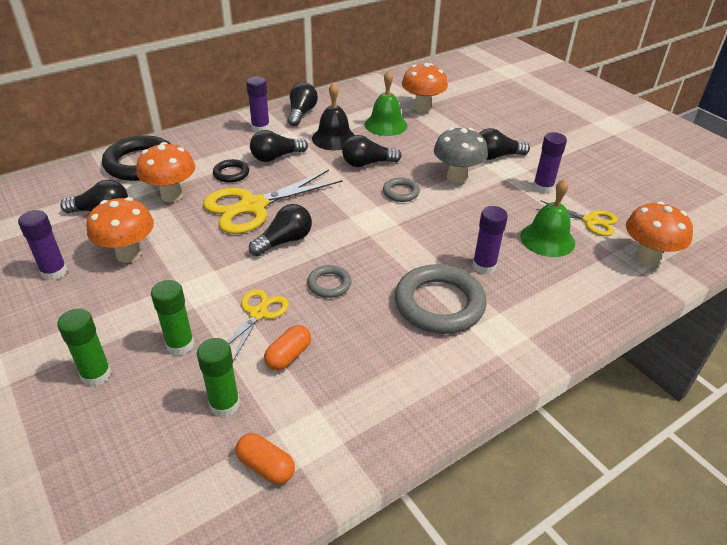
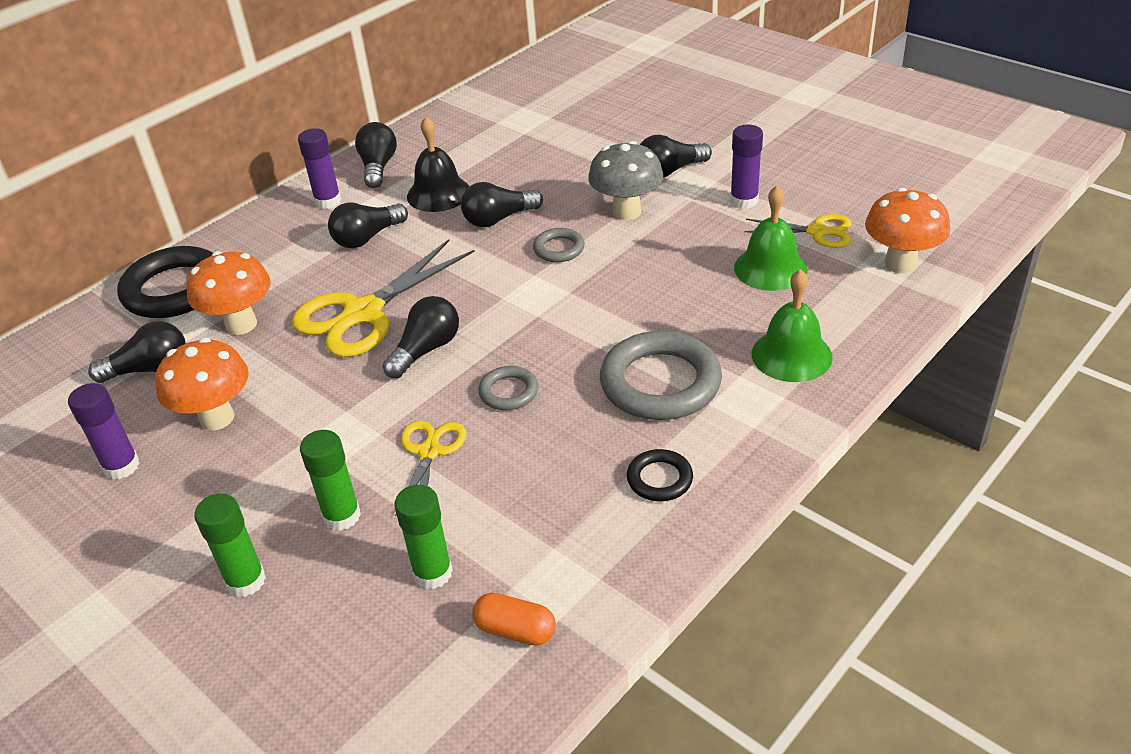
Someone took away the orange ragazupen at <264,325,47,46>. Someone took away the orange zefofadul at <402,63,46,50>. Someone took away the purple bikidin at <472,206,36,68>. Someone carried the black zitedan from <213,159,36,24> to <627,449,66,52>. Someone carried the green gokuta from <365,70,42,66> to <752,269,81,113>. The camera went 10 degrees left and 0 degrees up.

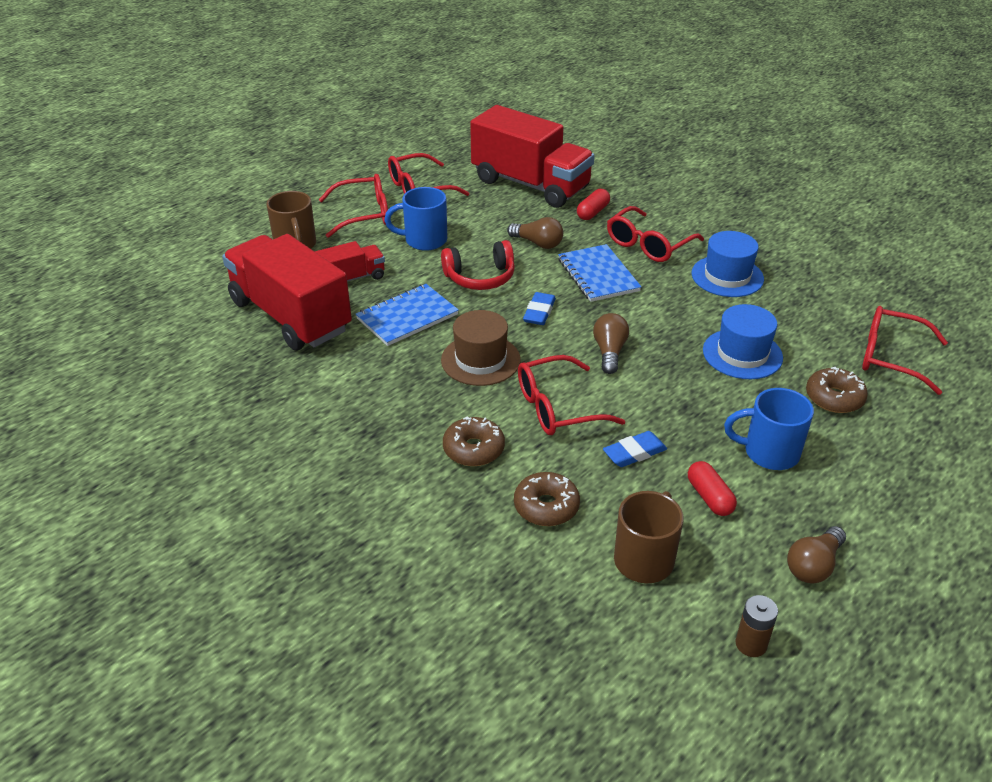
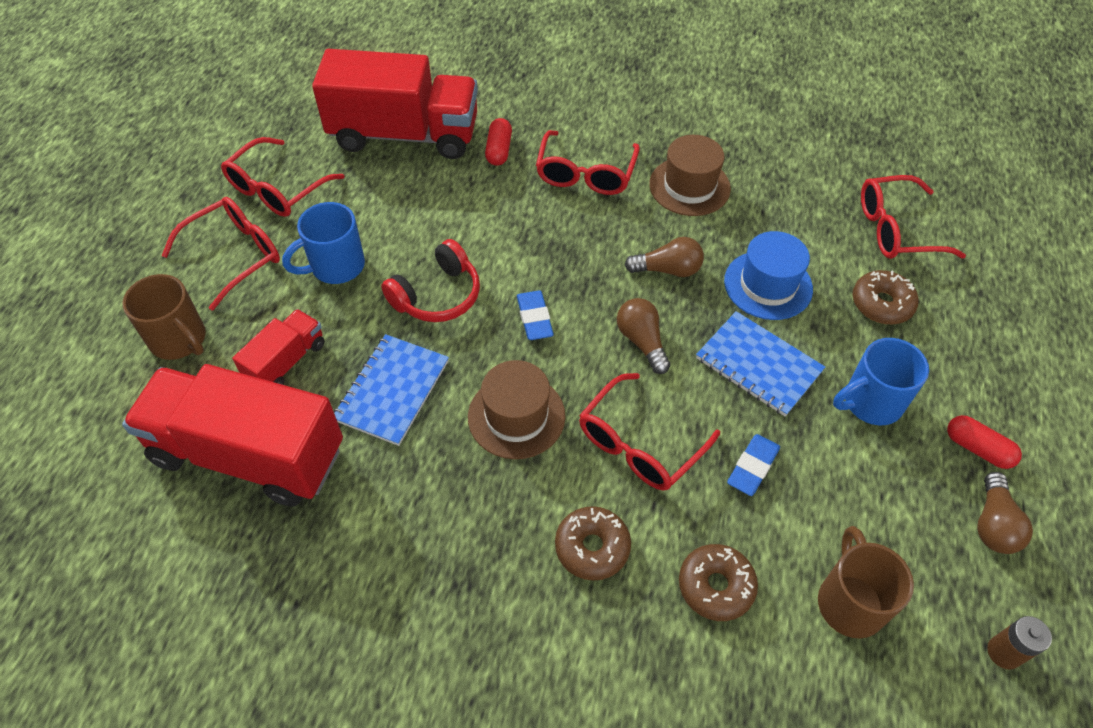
Someone carried the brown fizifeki from <507,217,56,32> to <625,237,79,40>. Someone carried the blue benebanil from <558,244,83,58> to <696,311,129,105>. Someone carried the red ragazupen from <688,461,49,55> to <947,415,75,54>. Someone repainted the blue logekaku at <692,231,72,66>, which became the brown logekaku at <649,135,82,81>. The camera went 30 degrees left and 15 degrees up.

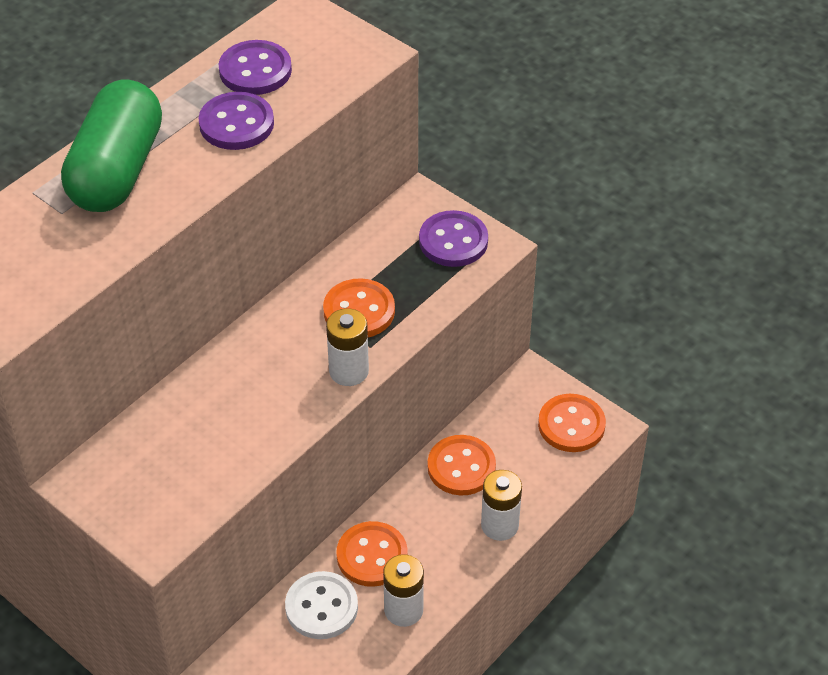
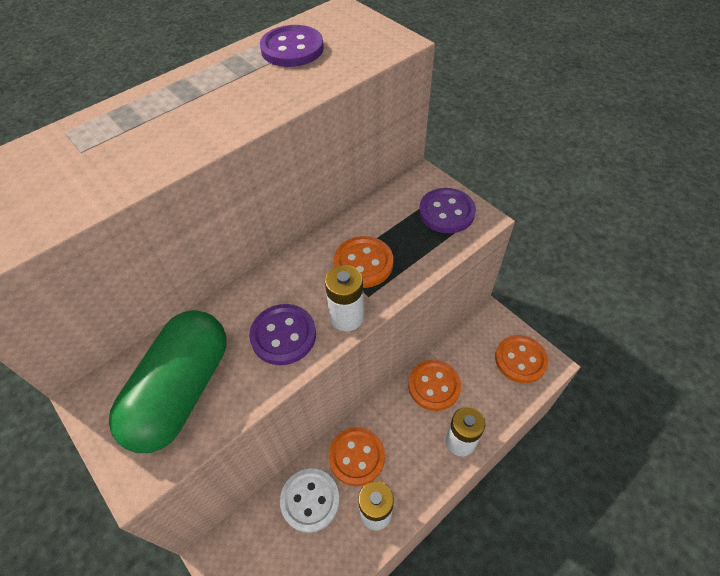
Someone carried the green ragazupen from <61,80,101,132> to <109,310,118,143>. Someone carried the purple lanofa from <199,92,75,58> to <249,304,67,61>. The camera went 10 degrees right and 5 degrees up.

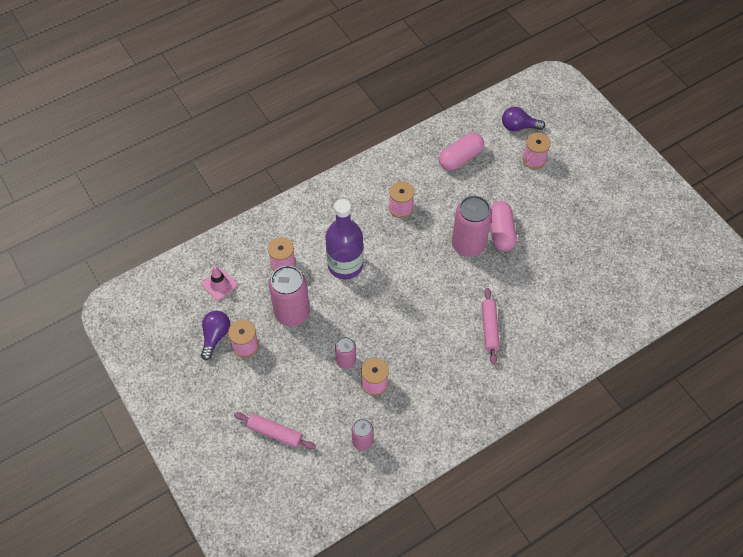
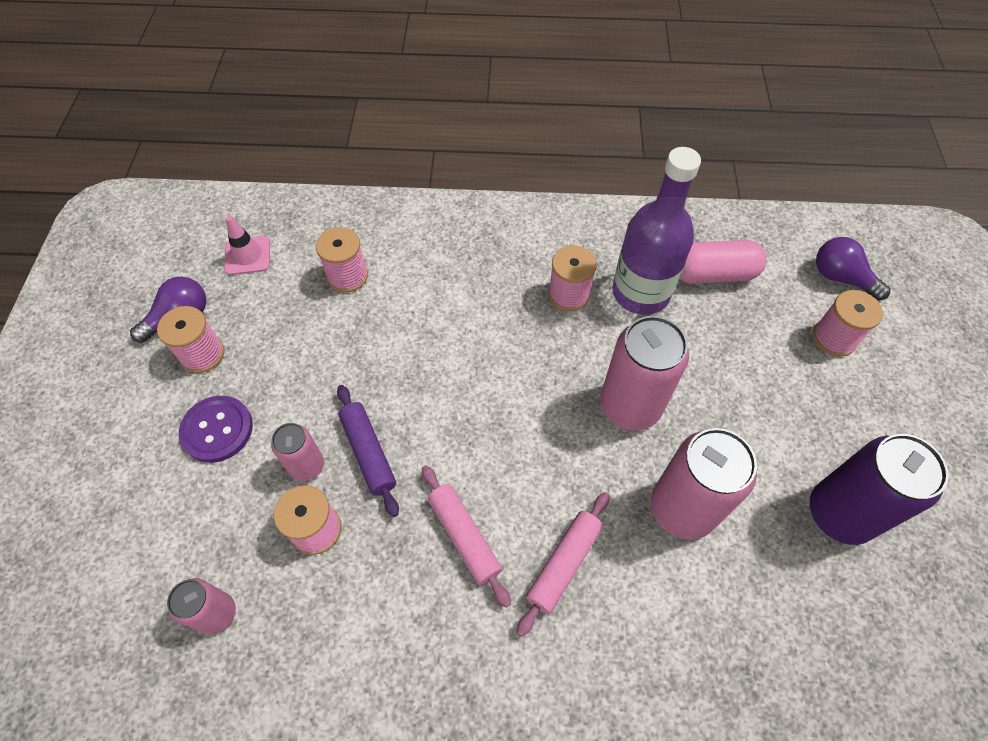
Someone took away the pink ragazupen at <490,201,27,51>. Someone put down the purple lanofa at <179,396,74,67>. Someone put down the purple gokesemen at <337,385,62,132>. Someone put down the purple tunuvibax at <810,434,139,111>. Someone carried the pink gokesemen from <234,412,82,37> to <422,465,89,143>. Someone carried the pink tunuvibax from <269,266,41,60> to <651,428,106,112>. Someone carried the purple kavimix from <325,199,39,80> to <612,147,89,168>. The camera went 35 degrees right and 0 degrees up.

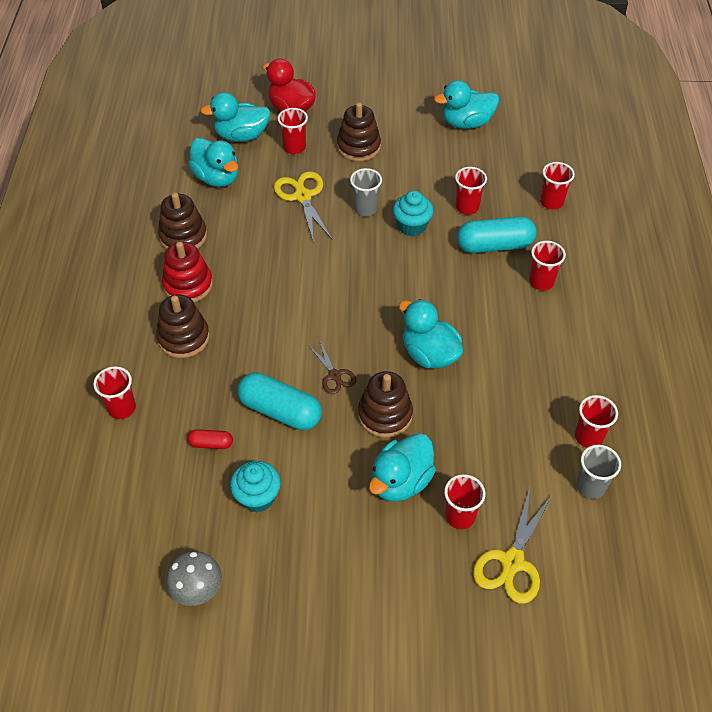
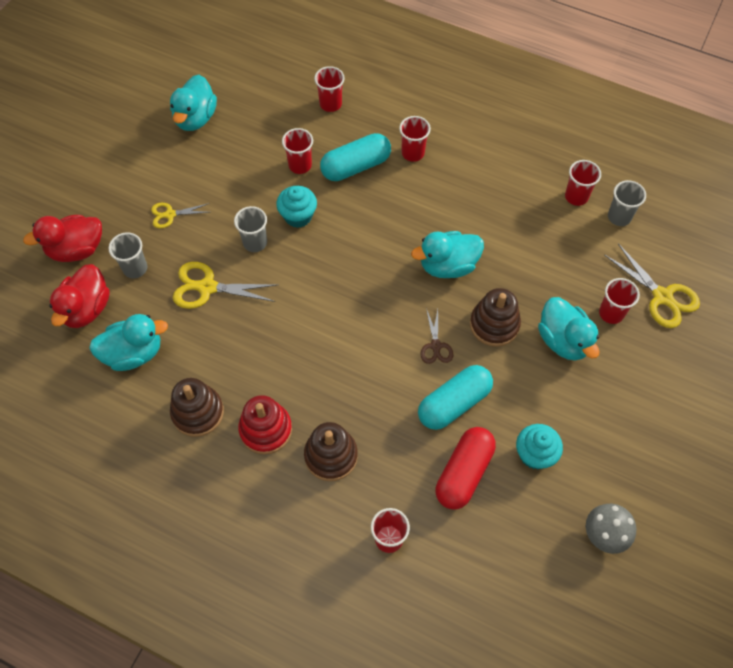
Someone swapped the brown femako at <337,102,44,60> for the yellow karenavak at <151,203,59,25>. Someone repainted the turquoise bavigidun at <200,92,70,50>, which became the red bavigidun at <49,264,61,64>. Someone repainted the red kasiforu at <278,108,30,46>, which became the grey kasiforu at <109,232,38,46>. Someone rotated the brown karenavak at <308,342,49,52> by 90 degrees clockwise. Someone rotated the turquoise ragazupen at <457,216,80,37> by 45 degrees clockwise. Someone scaled the red ragazupen at <188,429,45,20> by 2.05. The camera went 65 degrees left and 10 degrees up.

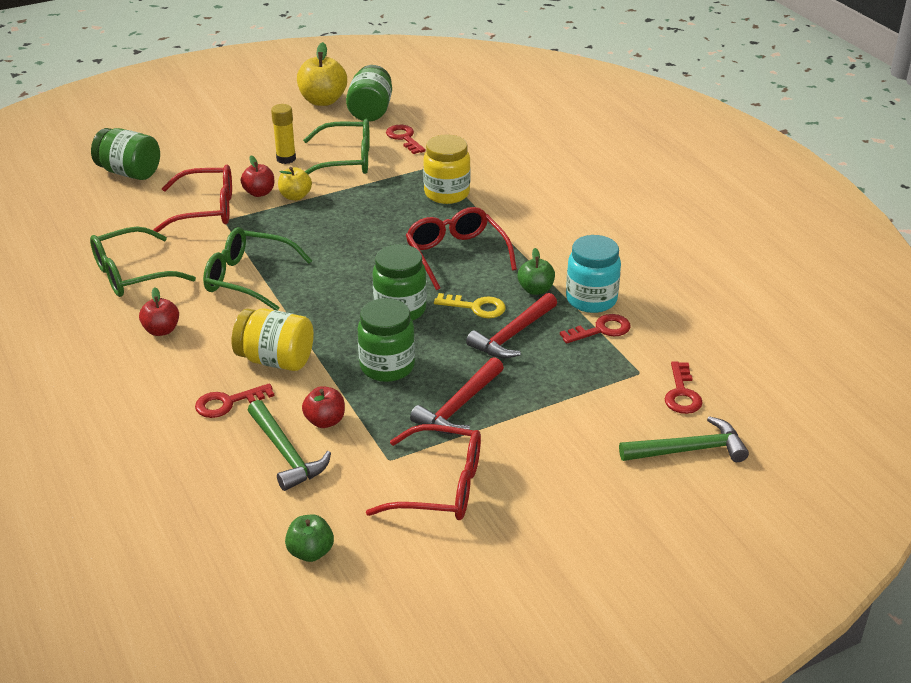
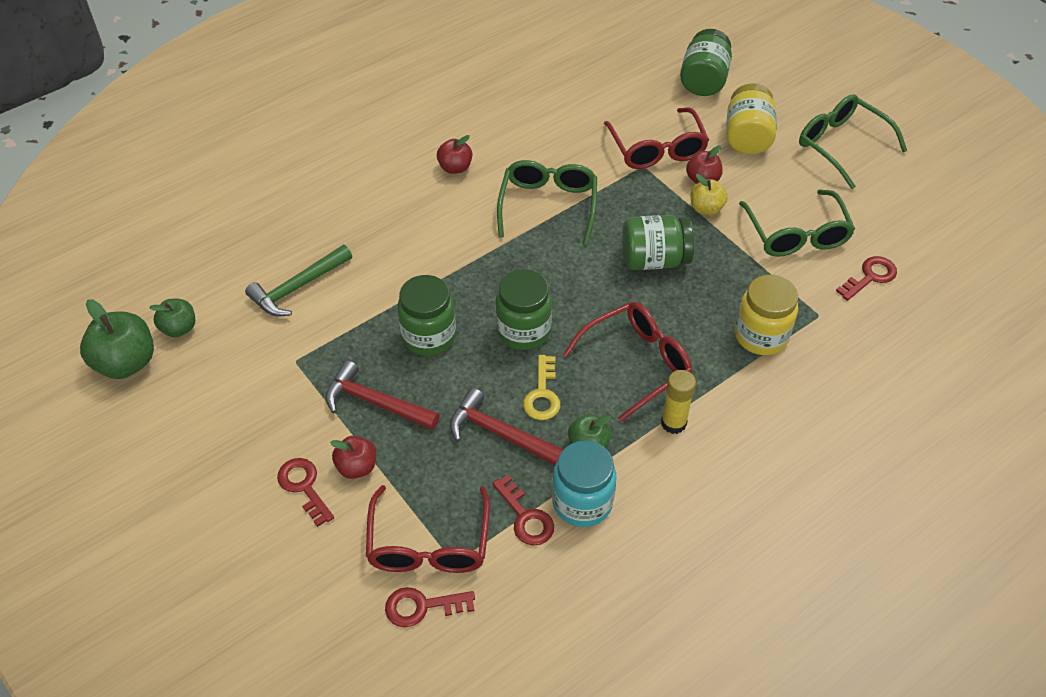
Someone took away the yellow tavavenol at <297,42,50,64>. Someone took away the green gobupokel at <619,416,130,46>. Someone put down the green tavavenol at <80,299,74,80>. Someone carried the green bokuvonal from <90,227,106,70> to <799,94,108,95>. Someone carried the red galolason from <195,383,79,35> to <277,458,57,69>. Someone carried the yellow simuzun from <232,308,82,63> to <726,83,50,71>. Someone carried the yellow bikidin from <271,104,25,60> to <661,370,35,64>. Someone carried the red tavavenol from <302,386,43,42> to <330,436,46,43>. Someone carried the green simuzun from <346,65,46,57> to <622,215,72,55>. Someone carried the red bokuvonal from <366,424,115,96> to <366,485,124,88>. The camera went 80 degrees right and 15 degrees up.

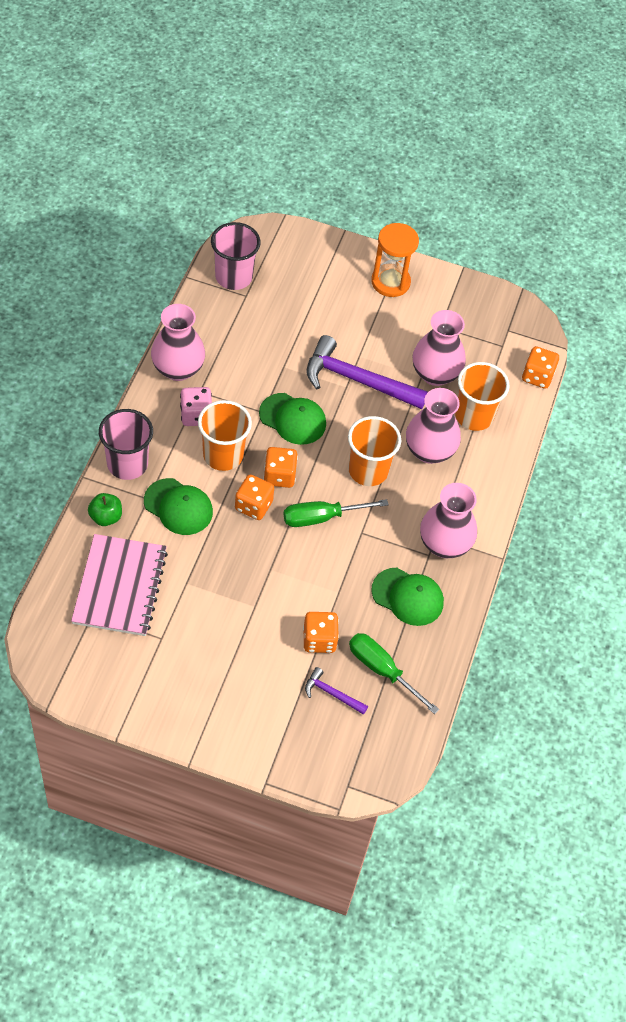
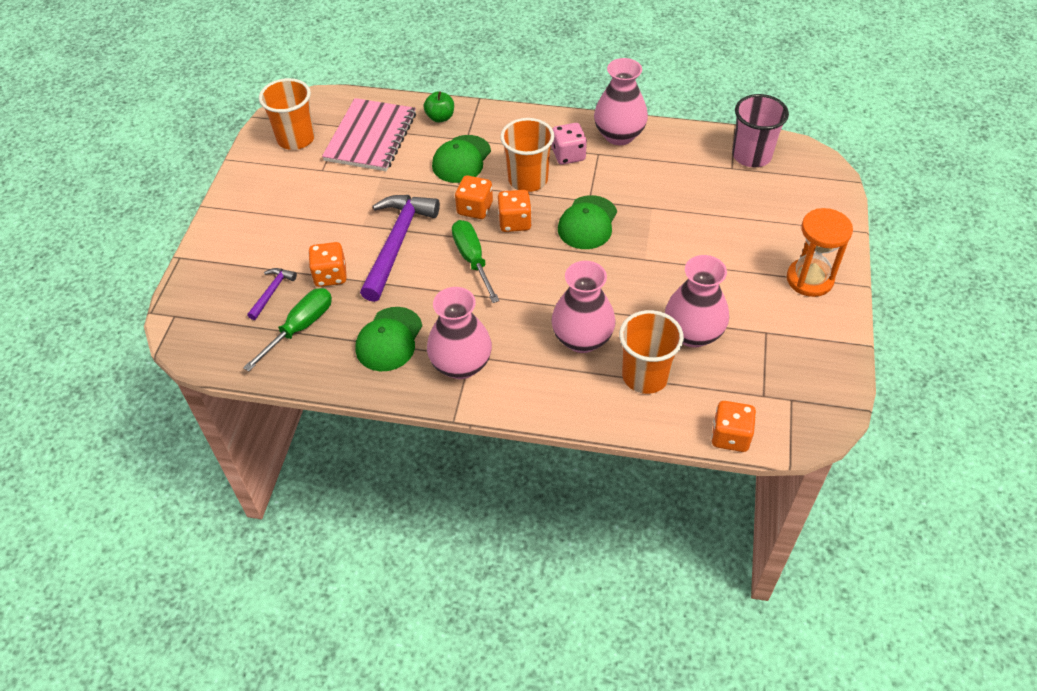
Someone took away the pink kasiforu at <99,409,54,71>. Someone carried the purple gobupokel from <307,335,121,74> to <360,195,80,107>. Someone carried the orange kasiforu from <348,416,53,70> to <259,78,56,72>. Someone rotated the pink benebanil at <71,534,97,102> by 75 degrees counterclockwise. The camera went 90 degrees right and 5 degrees down.

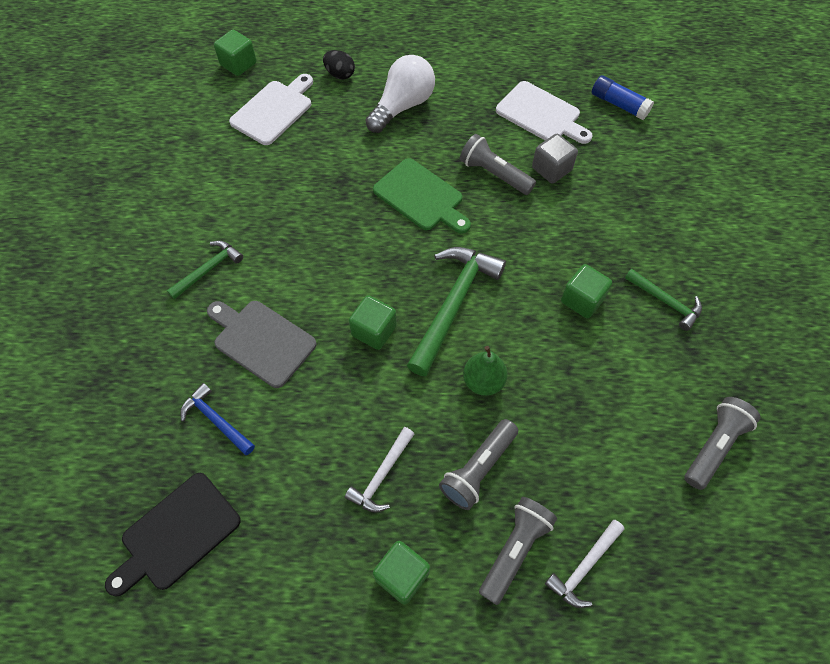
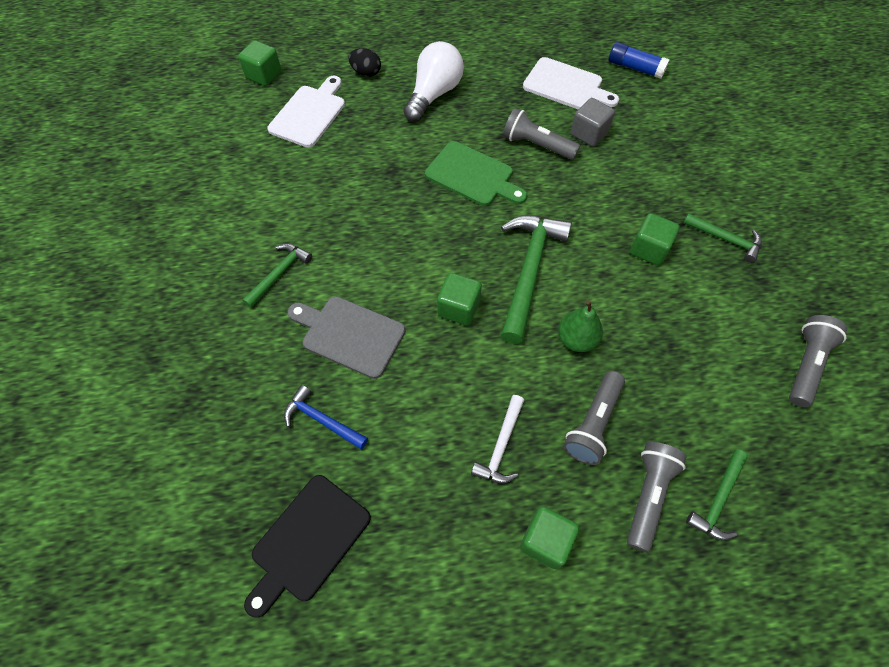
Someone repainted the white gobupokel at <545,520,80,88>, which became the green gobupokel at <686,449,62,92>. The camera went 10 degrees left and 0 degrees up.

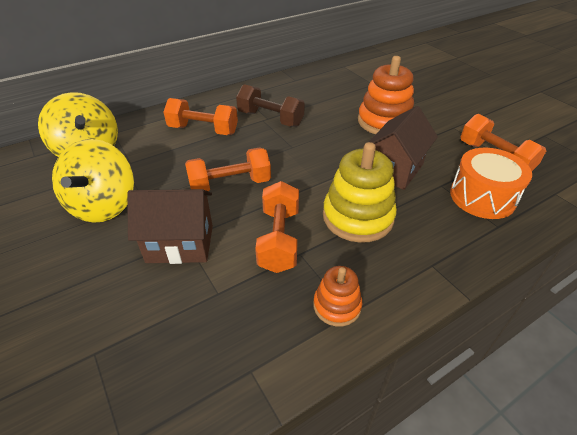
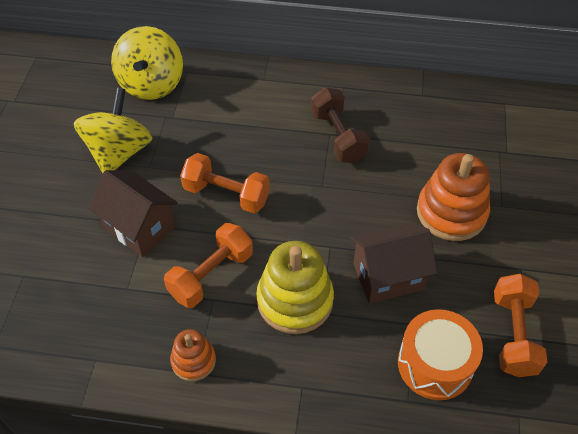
Someone took away the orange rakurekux at <164,98,74,37>. Someone rotated the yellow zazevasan at <52,139,82,84> by 150 degrees clockwise. The camera went 40 degrees right and 10 degrees up.

